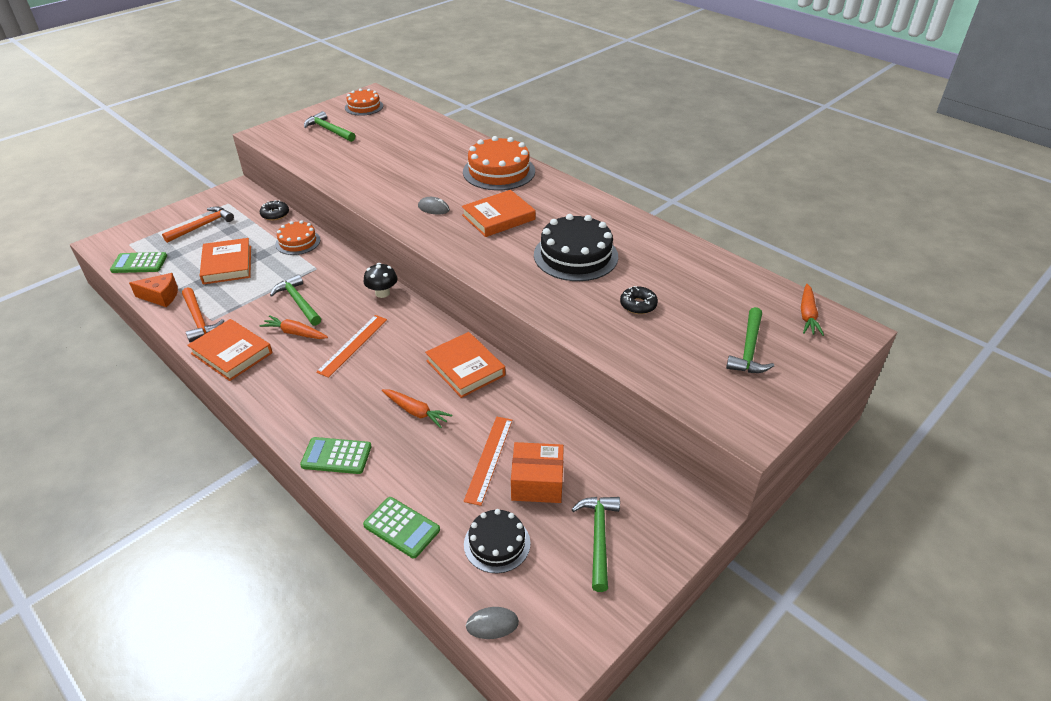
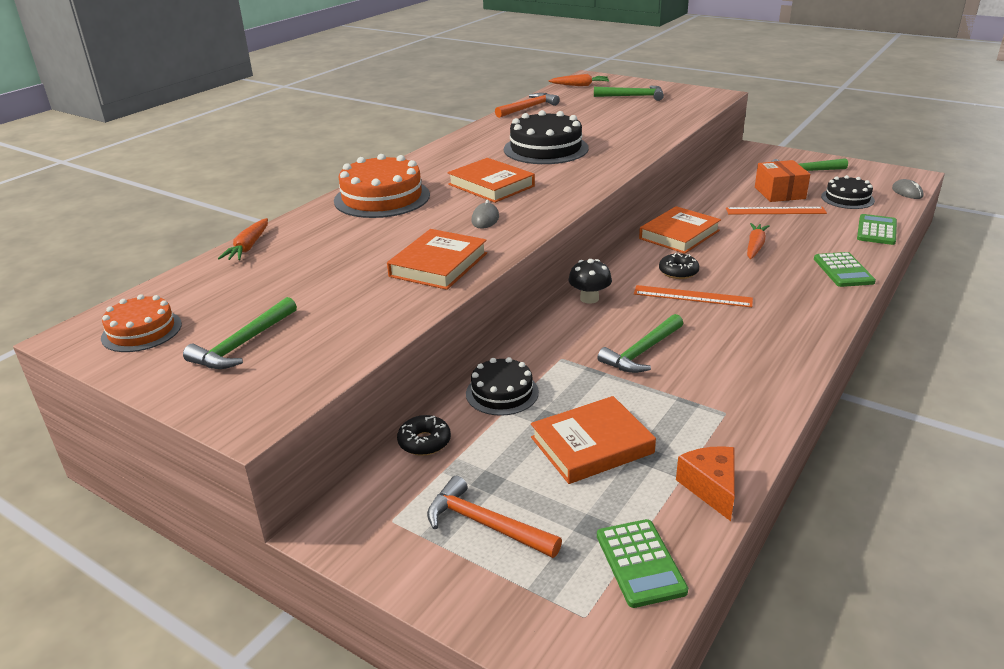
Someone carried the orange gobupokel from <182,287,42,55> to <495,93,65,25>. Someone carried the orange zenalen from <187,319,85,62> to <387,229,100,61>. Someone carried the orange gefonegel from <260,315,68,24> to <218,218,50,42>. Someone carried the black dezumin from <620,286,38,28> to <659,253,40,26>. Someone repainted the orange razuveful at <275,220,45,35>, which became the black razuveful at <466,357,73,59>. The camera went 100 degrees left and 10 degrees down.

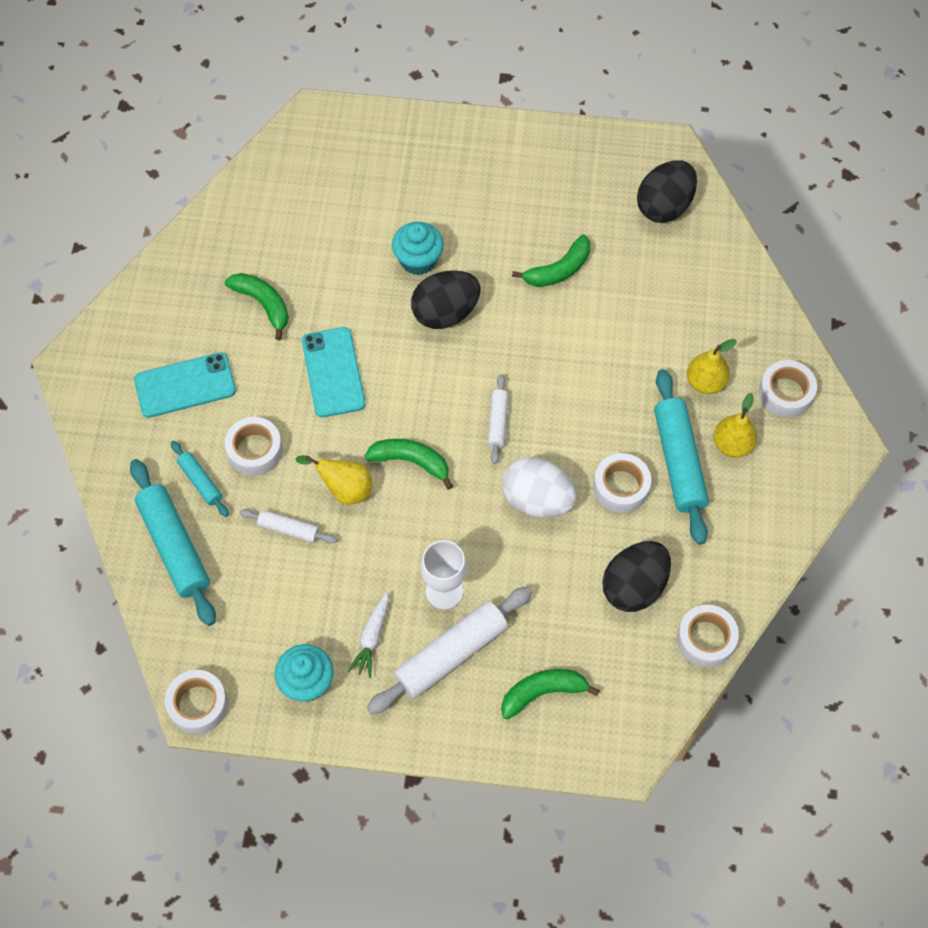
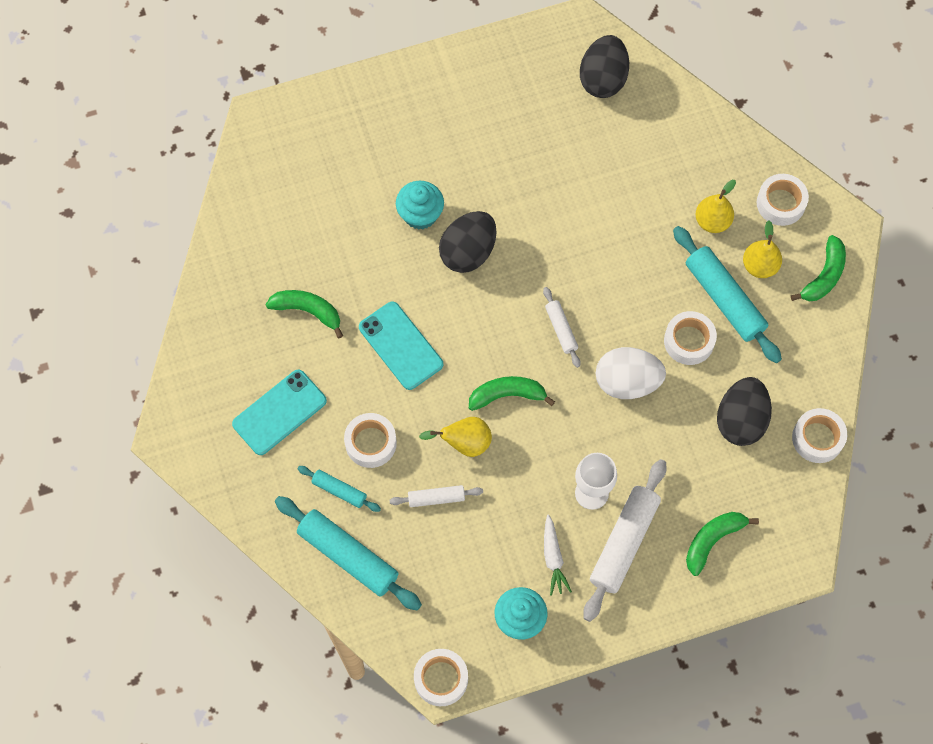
Someone carried the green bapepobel from <512,235,78,52> to <791,235,55,66>. The camera went 25 degrees left and 5 degrees up.

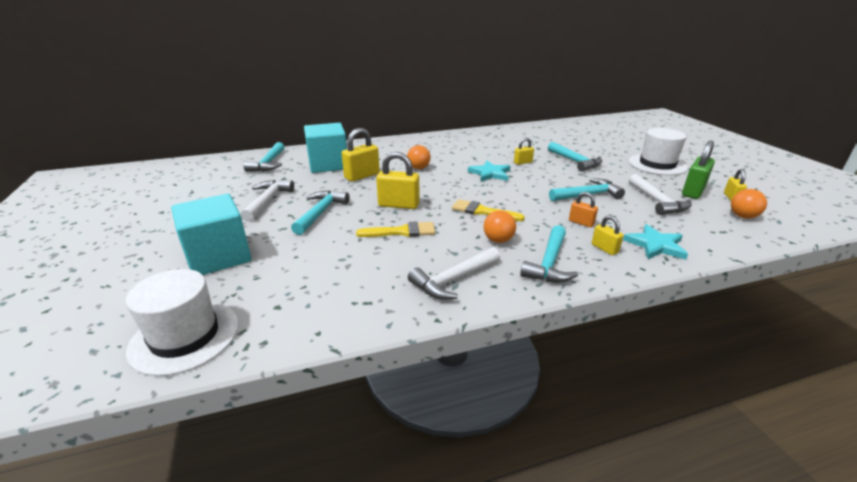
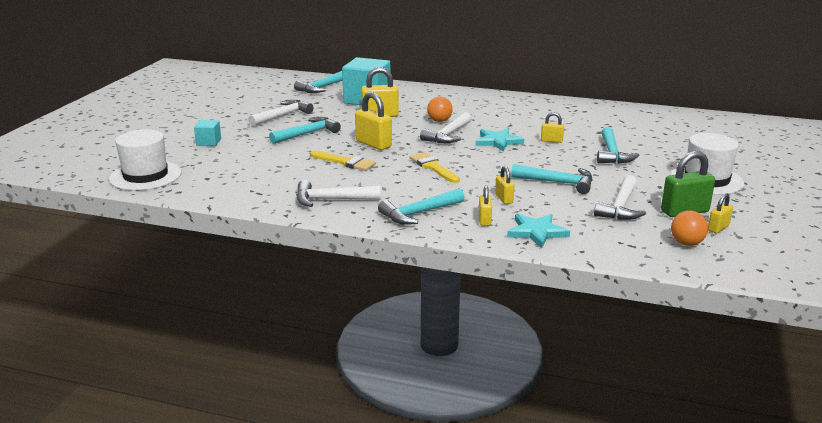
Someone took away the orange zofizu at <483,210,33,33>. Someone put down the white gobupokel at <420,112,52,31>. Someone repainted the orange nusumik at <569,192,29,35>, which became the yellow nusumik at <495,166,20,38>. Someone scaled the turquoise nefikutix at <171,194,81,81> by 0.47. The camera went 35 degrees right and 5 degrees down.

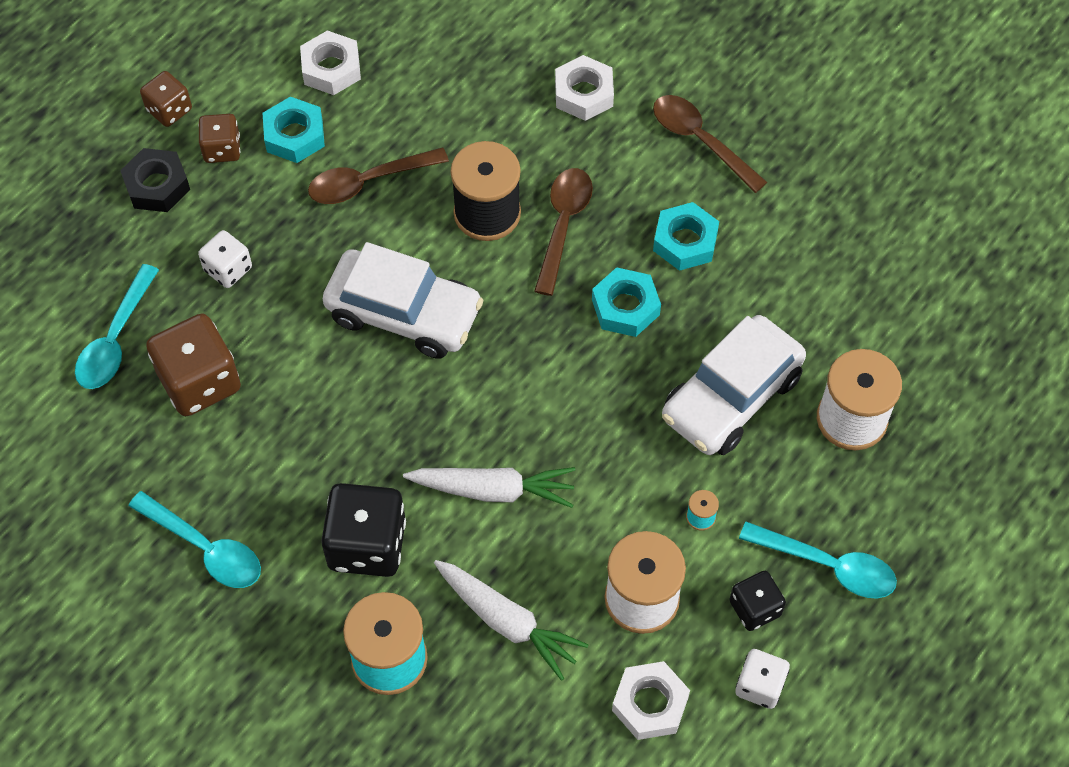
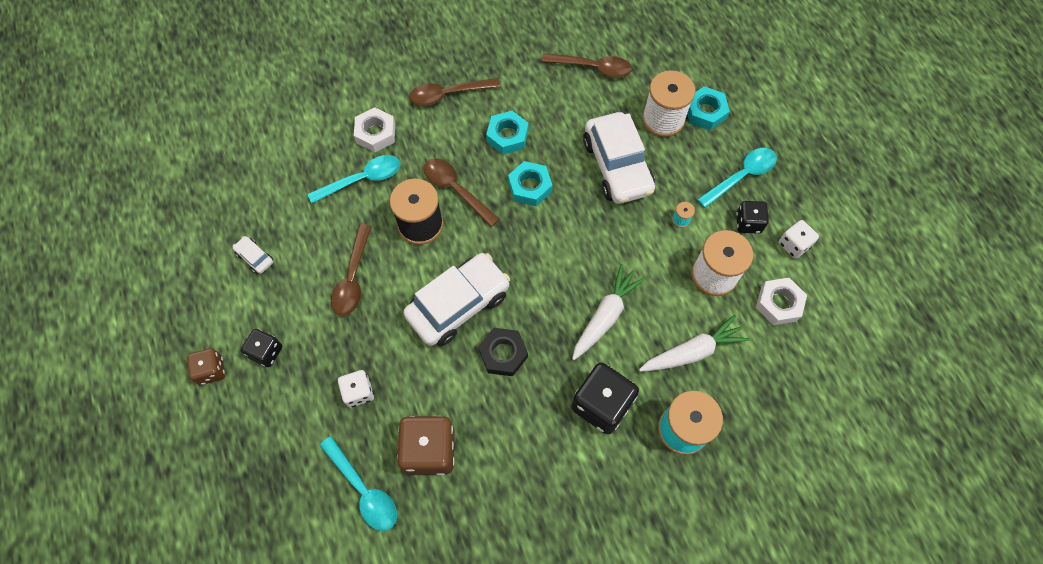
Someone put down the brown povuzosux at <542,53,90,25>. Someone carried the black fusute from <120,148,70,64> to <478,328,50,48>. Someone carried the turquoise povuzosux from <129,491,132,97> to <308,155,92,48>. Someone carried the turquoise fusute from <263,96,62,67> to <687,86,43,44>. Someone swapped the white fusute at <300,30,61,65> for the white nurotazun at <233,236,40,38>. Someone repainted the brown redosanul at <198,114,42,49>, which became the black redosanul at <241,329,42,38>. The camera went 60 degrees left and 5 degrees up.

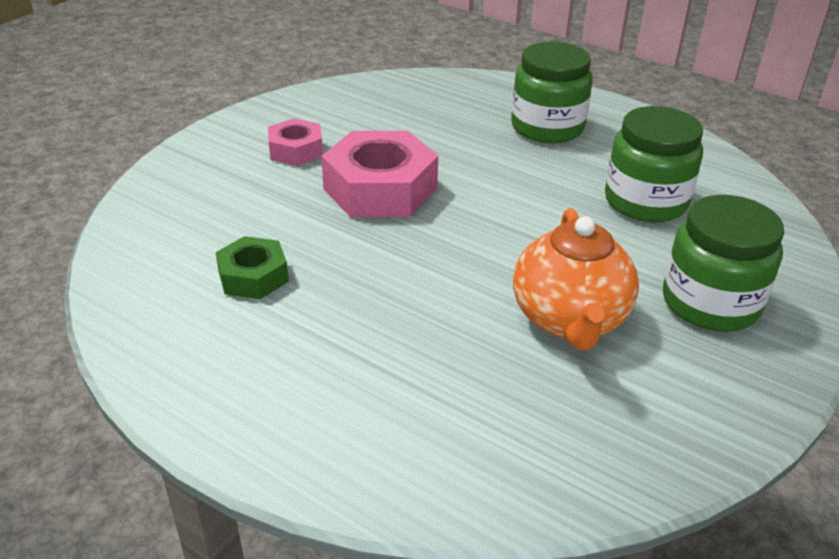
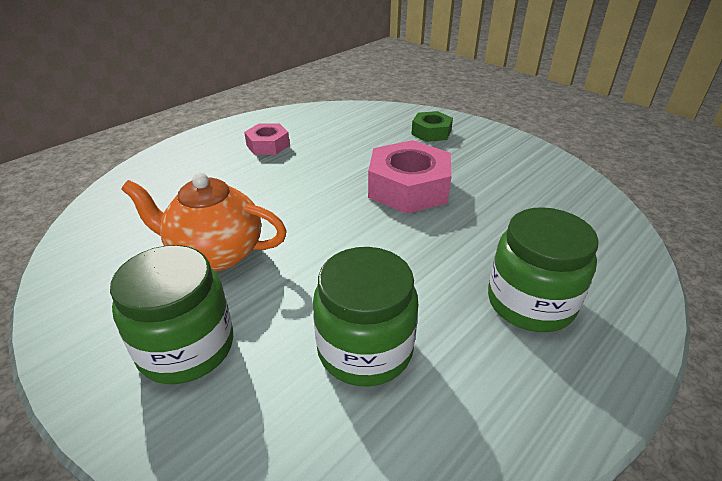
Someone carried the green fusute from <215,236,74,63> to <411,111,42,31>. Someone carried the pink fusute from <268,118,55,48> to <244,124,46,31>. The camera went 100 degrees right and 0 degrees up.

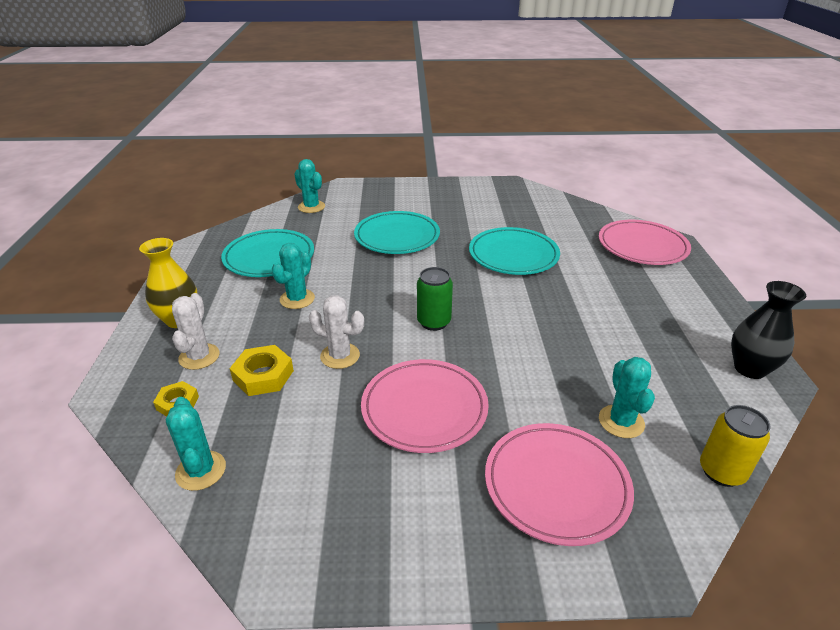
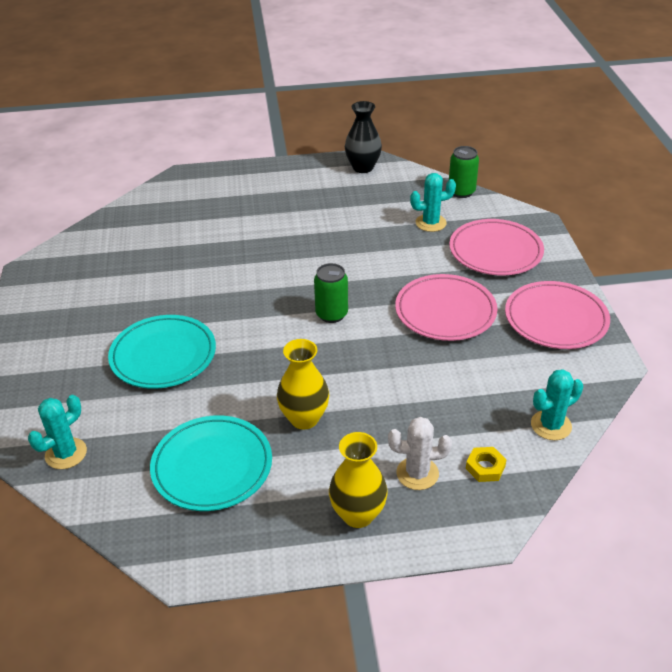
Someone took away the yellow fusute at <230,345,64,51>. Someone took away the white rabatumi at <309,295,55,74>. Someone took away the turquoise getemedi at <469,227,91,48>. Someone carried the pink getemedi from <599,220,92,45> to <505,281,105,68>. Someone swapped the turquoise rabatumi at <272,243,43,66> for the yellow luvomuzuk at <277,339,52,90>. Someone repainted the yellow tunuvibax at <700,405,70,82>, which became the green tunuvibax at <449,146,30,52>. The camera went 95 degrees left and 5 degrees up.

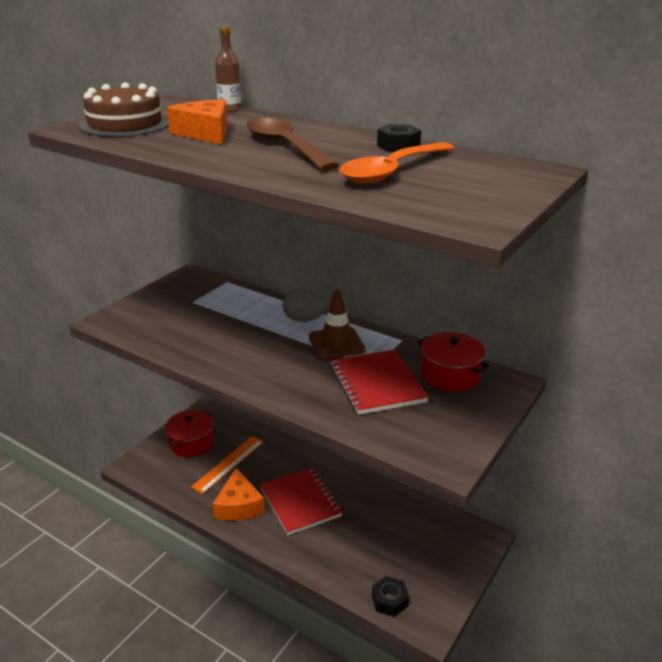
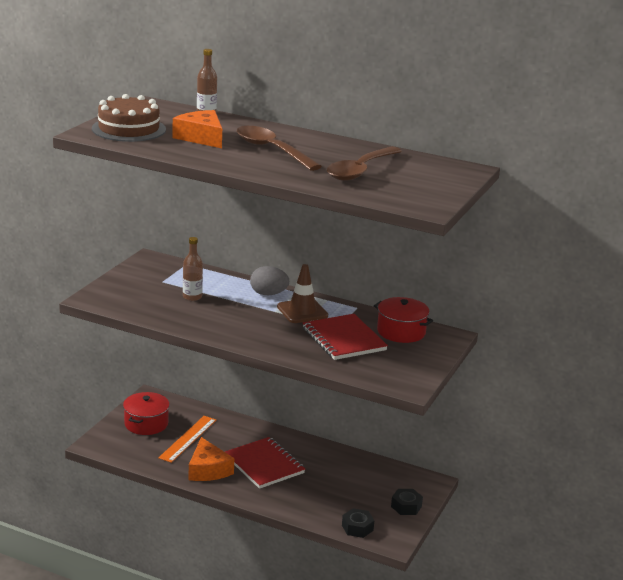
Someone put down the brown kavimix at <183,237,20,64>. Someone carried the black fusute from <377,124,44,28> to <391,489,32,26>. Someone repainted the orange povuzosux at <339,142,115,41>, which became the brown povuzosux at <327,147,75,34>. The camera went 10 degrees left and 5 degrees down.

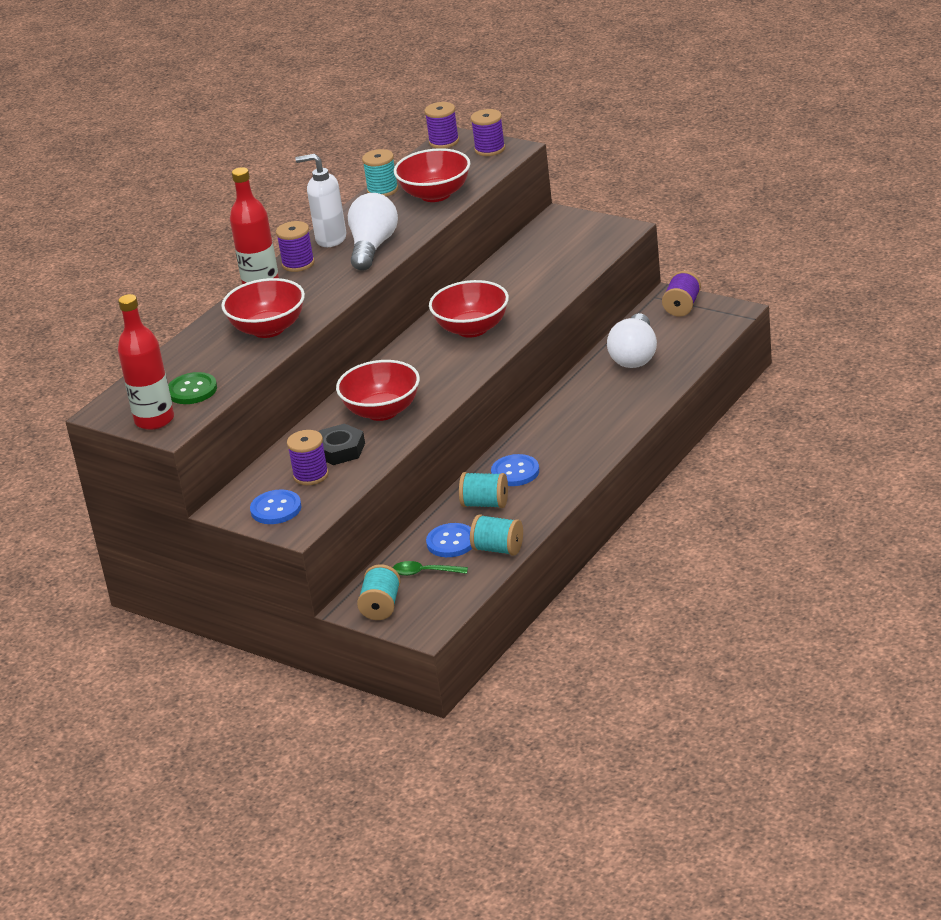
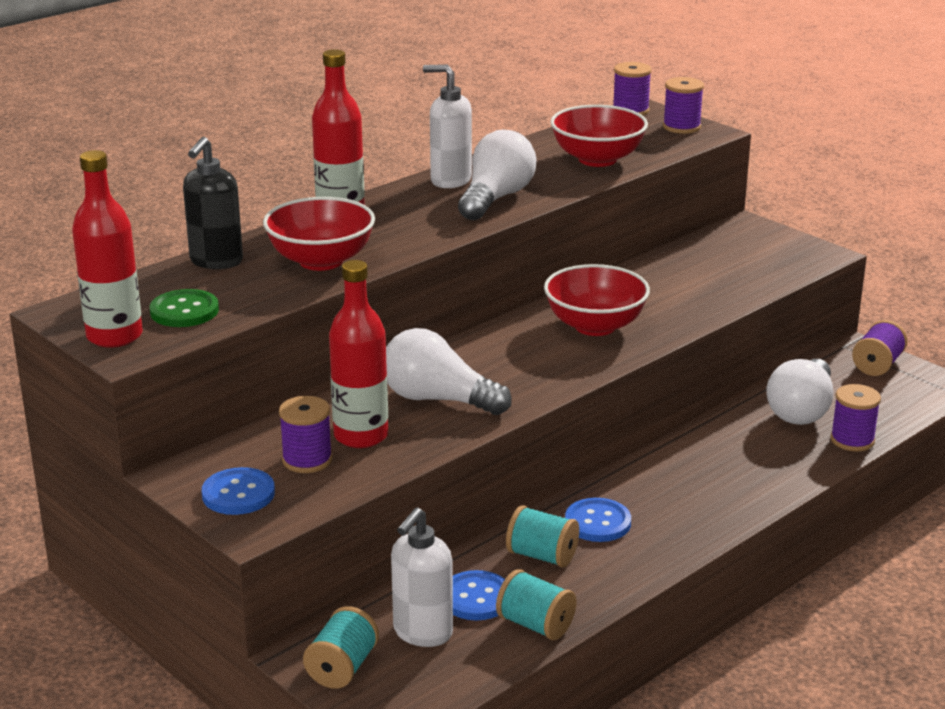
Someone took away the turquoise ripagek at <362,149,36,48>. Someone put down the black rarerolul at <183,137,60,132>. Someone carried the purple ripagek from <276,221,39,51> to <830,384,51,67>. Someone swapped the black fusute at <319,423,46,42> for the red kavimix at <329,260,59,188>. Someone swapped the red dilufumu at <336,360,84,61> for the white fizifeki at <386,328,126,87>. Someone swapped the green povuzosux at <393,561,75,15> for the white rarerolul at <391,507,62,140>. The camera went 10 degrees right and 5 degrees down.

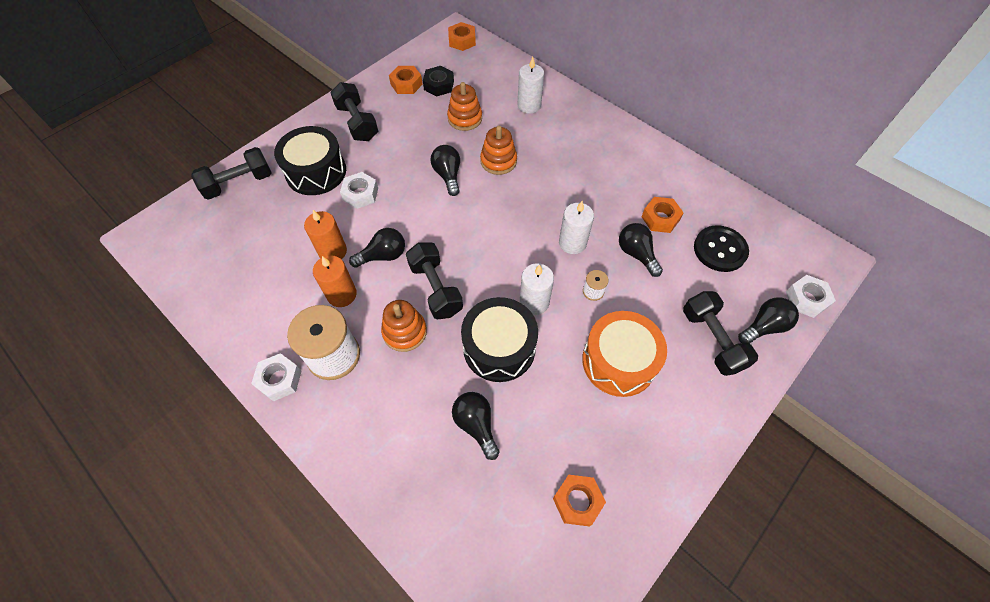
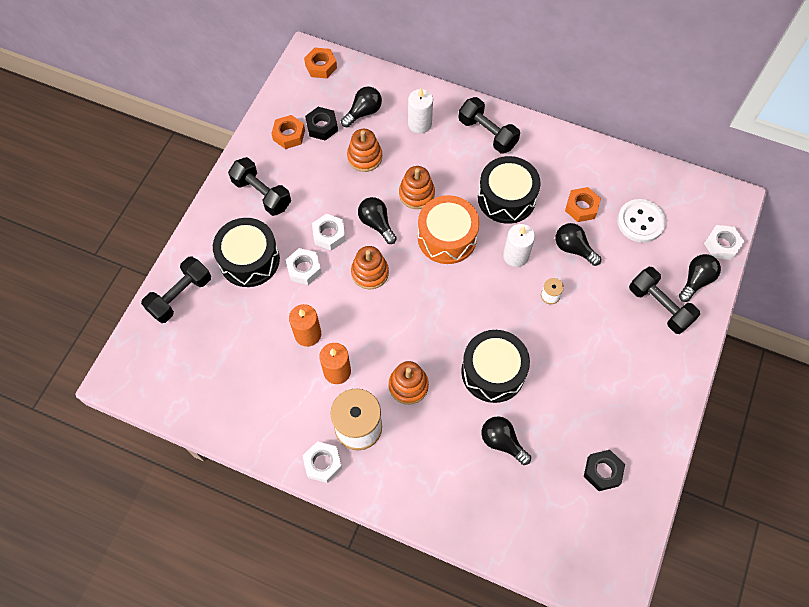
Someone took away the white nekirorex at <520,263,34,52>. Someone put down the white fusute at <312,214,34,36>. Someone put down the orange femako at <351,246,38,43>. Someone put down the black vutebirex at <478,156,63,68>. Someone carried the black fizifeki from <349,228,56,40> to <341,87,41,40>. Someone carried the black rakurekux from <406,242,57,78> to <458,97,62,57>. Someone carried the orange vutebirex from <582,311,85,86> to <418,195,62,69>. Someone repainted the orange fusute at <553,475,53,52>, which became the black fusute at <584,450,41,41>. Someone repainted the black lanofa at <694,225,55,47>, which became the white lanofa at <617,199,49,44>. The camera went 20 degrees left and 5 degrees up.

